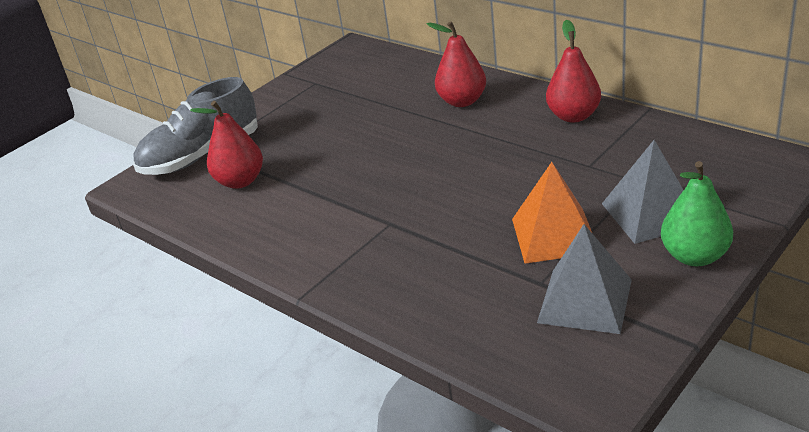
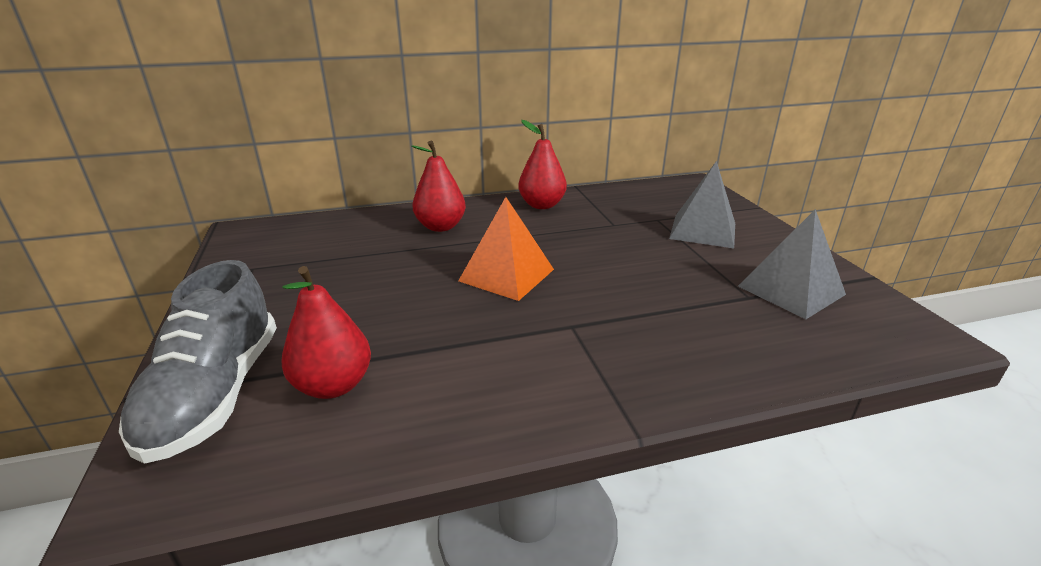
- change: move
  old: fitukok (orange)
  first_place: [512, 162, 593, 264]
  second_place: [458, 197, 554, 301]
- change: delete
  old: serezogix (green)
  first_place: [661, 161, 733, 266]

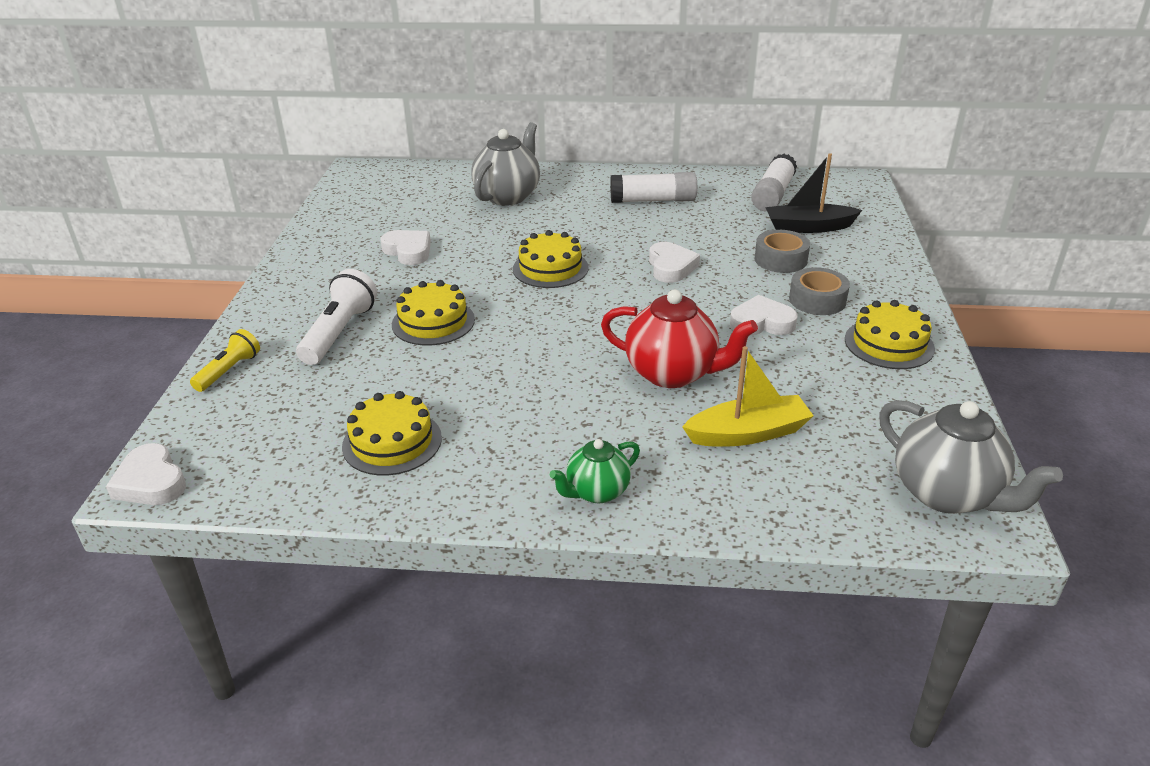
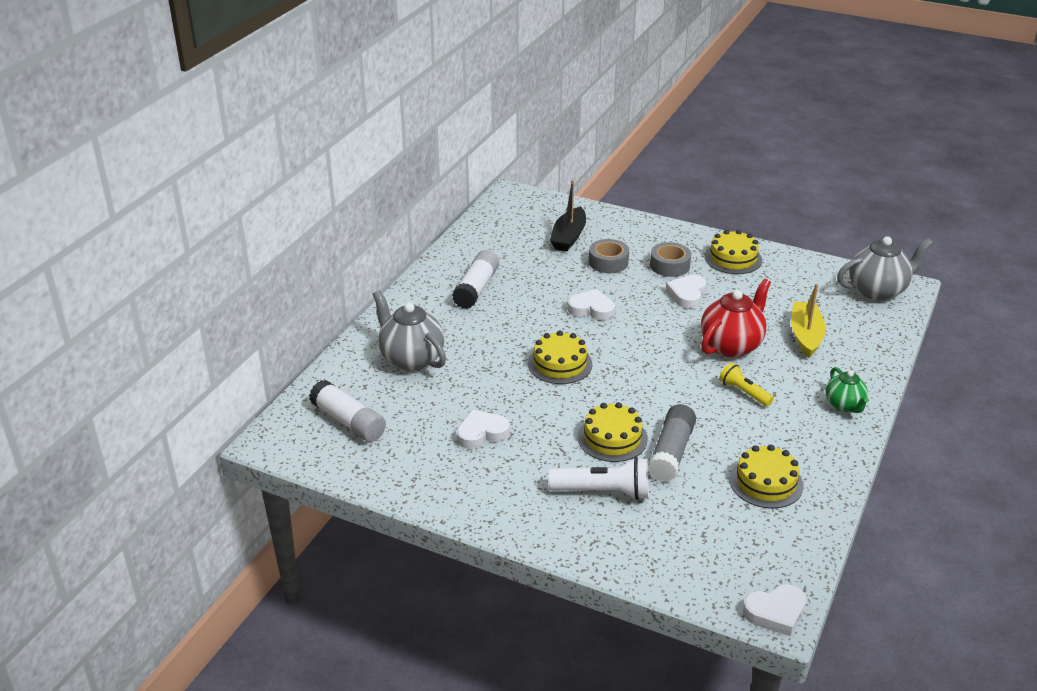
- change: move
  old: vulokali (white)
  first_place: [751, 153, 797, 211]
  second_place: [309, 380, 386, 442]
- change: rotate
  old: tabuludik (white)
  first_place: [296, 269, 377, 365]
  second_place: [548, 457, 649, 500]
  degrees: 150
- change: insert
  new: vulokali (grey)
  second_place: [648, 404, 696, 482]
- change: move
  old: tabuludik (yellow)
  first_place: [190, 329, 260, 392]
  second_place: [719, 362, 774, 406]

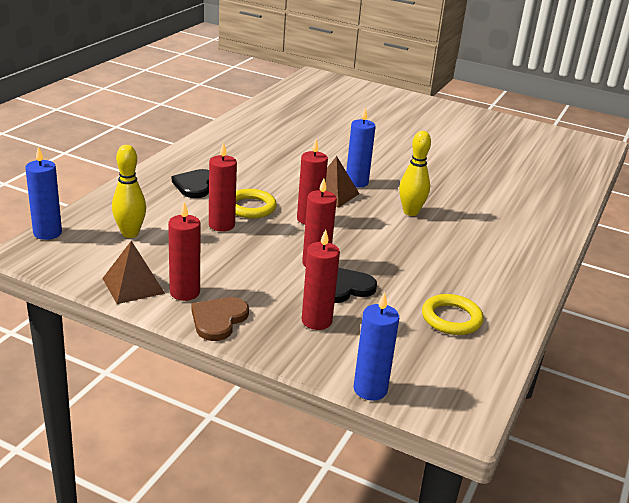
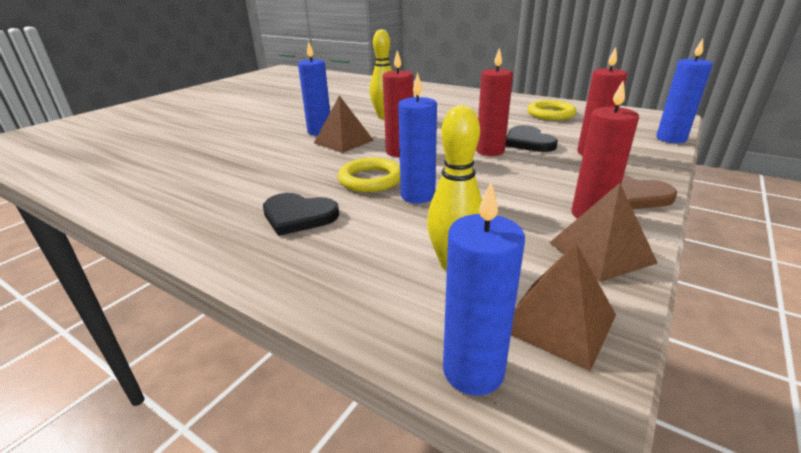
- change: recolor
  old: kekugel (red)
  new: kekugel (blue)
  first_place: [209, 142, 237, 231]
  second_place: [398, 72, 437, 204]
- change: insert
  new: fitukok (brown)
  second_place: [511, 243, 616, 371]

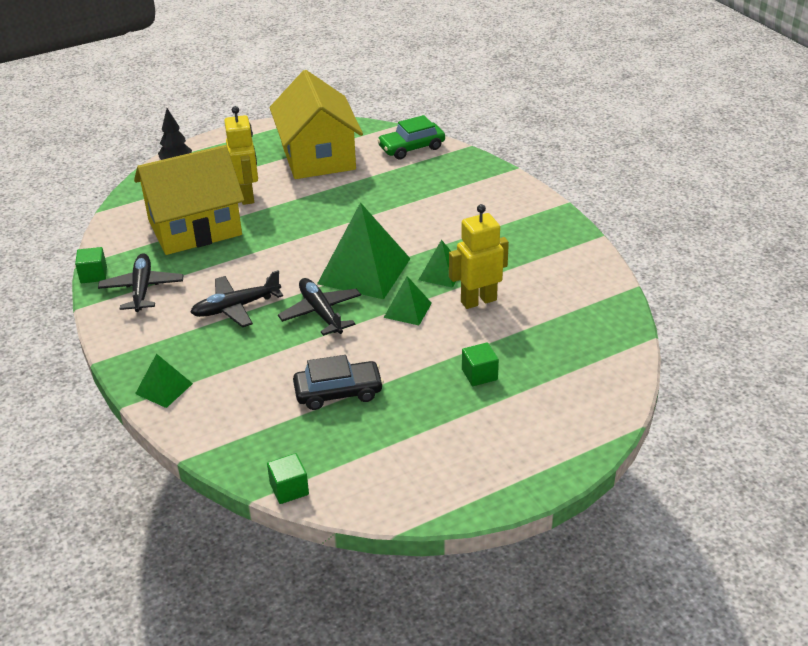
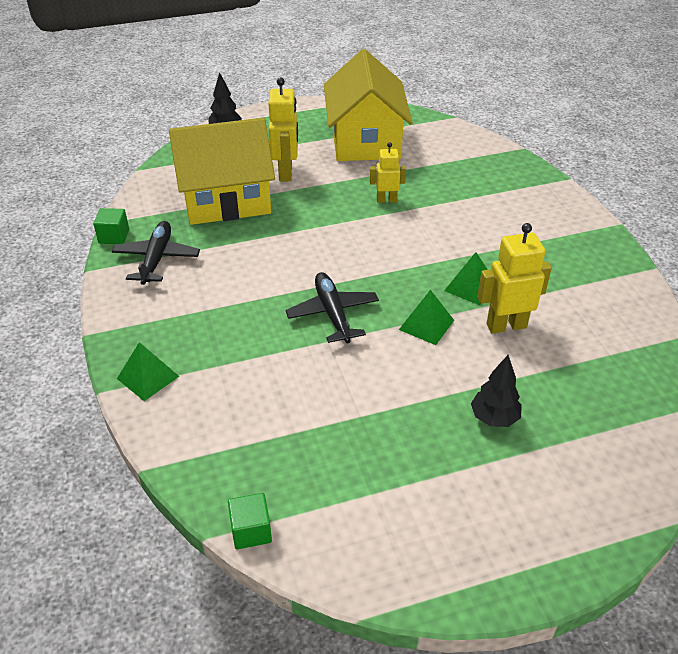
- change: insert
  new: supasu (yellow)
  second_place: [370, 142, 406, 203]
- change: replace
  old: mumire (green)
  new: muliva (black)
  first_place: [462, 342, 499, 386]
  second_place: [471, 355, 522, 427]
- change: delete
  old: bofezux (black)
  first_place: [190, 270, 283, 328]
- change: delete
  old: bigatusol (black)
  first_place: [293, 355, 384, 410]
- change: delete
  old: fitukok (green)
  first_place: [317, 202, 411, 300]
- change: delete
  old: bigatusol (green)
  first_place: [377, 115, 445, 160]

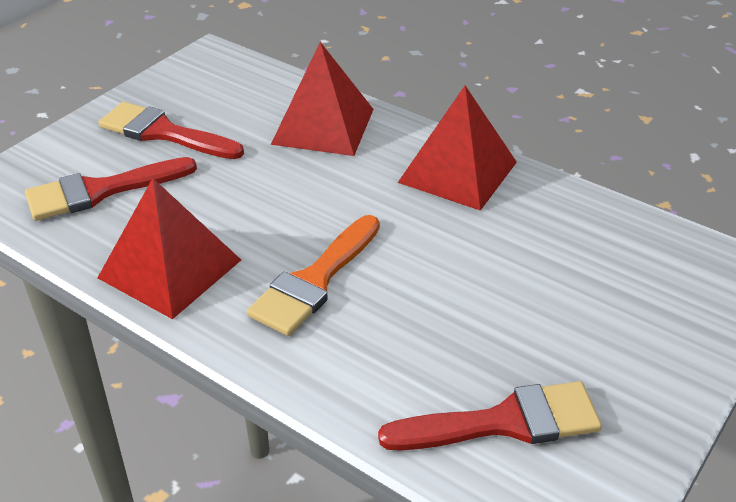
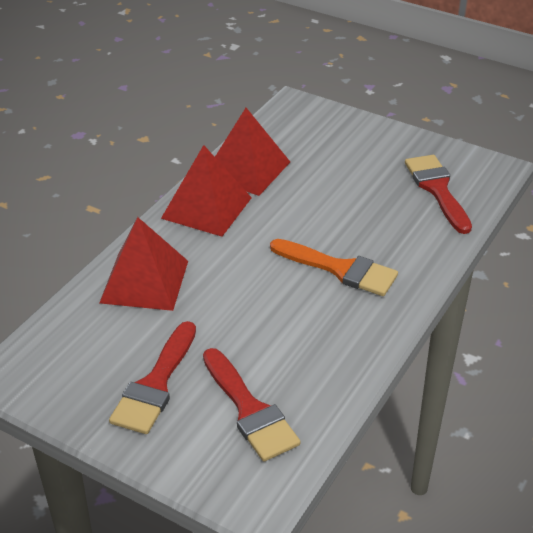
- change: move
  old: fitukok (red)
  first_place: [97, 178, 241, 319]
  second_place: [215, 108, 290, 196]

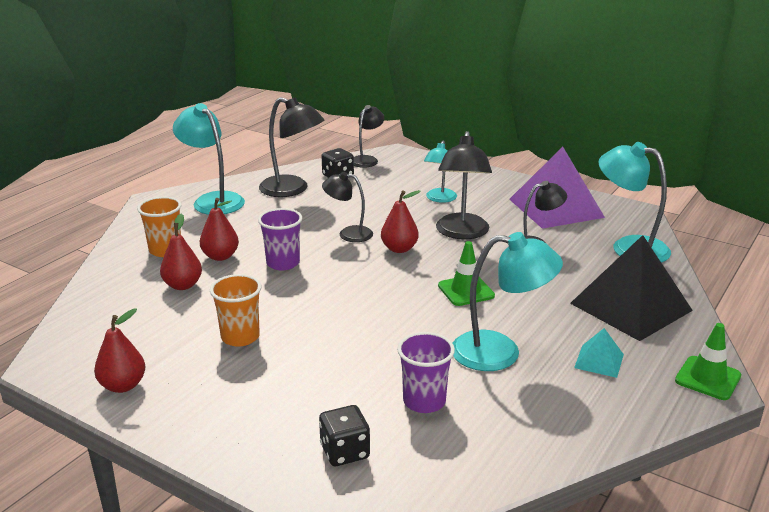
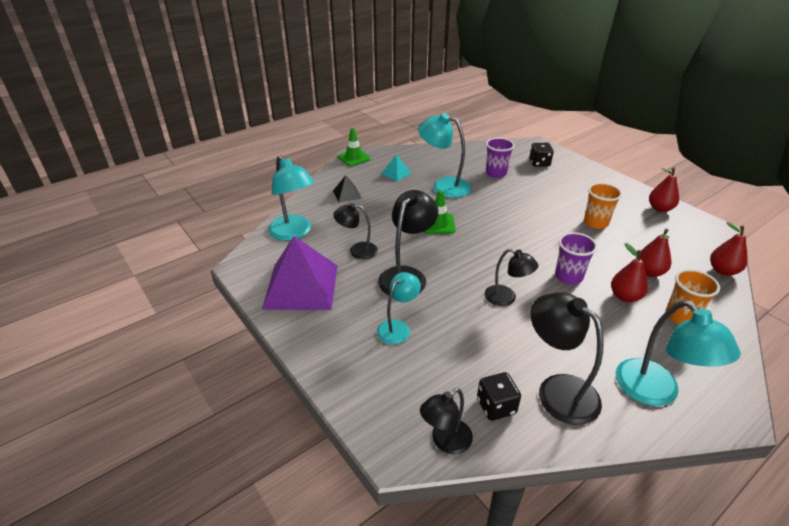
- change: resize
  old: fitukok (black)
  first_place: [570, 235, 693, 341]
  second_place: [333, 175, 362, 203]
  factor: 0.45
- change: move
  old: serezogix (red)
  first_place: [381, 190, 420, 253]
  second_place: [710, 222, 748, 276]

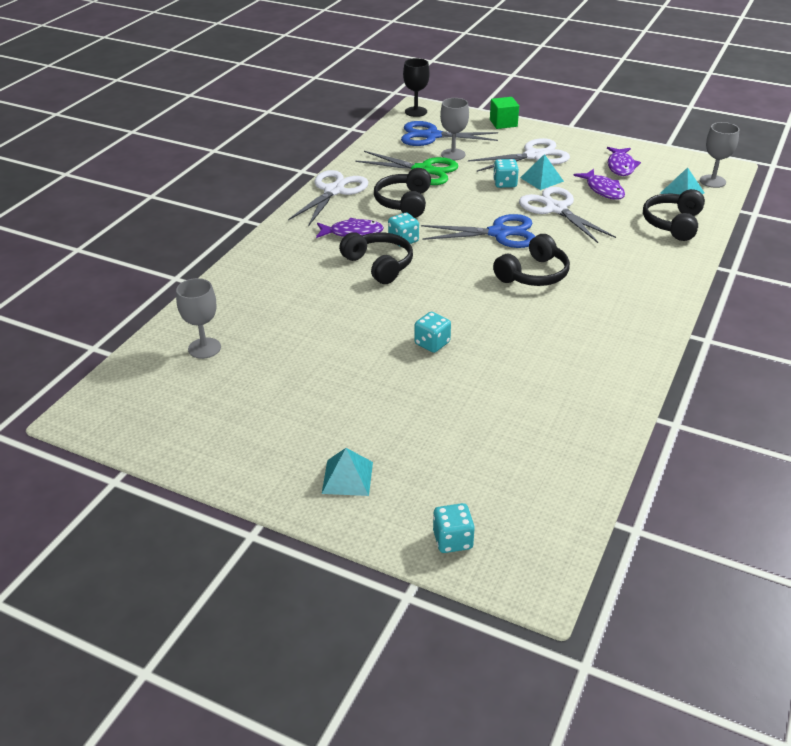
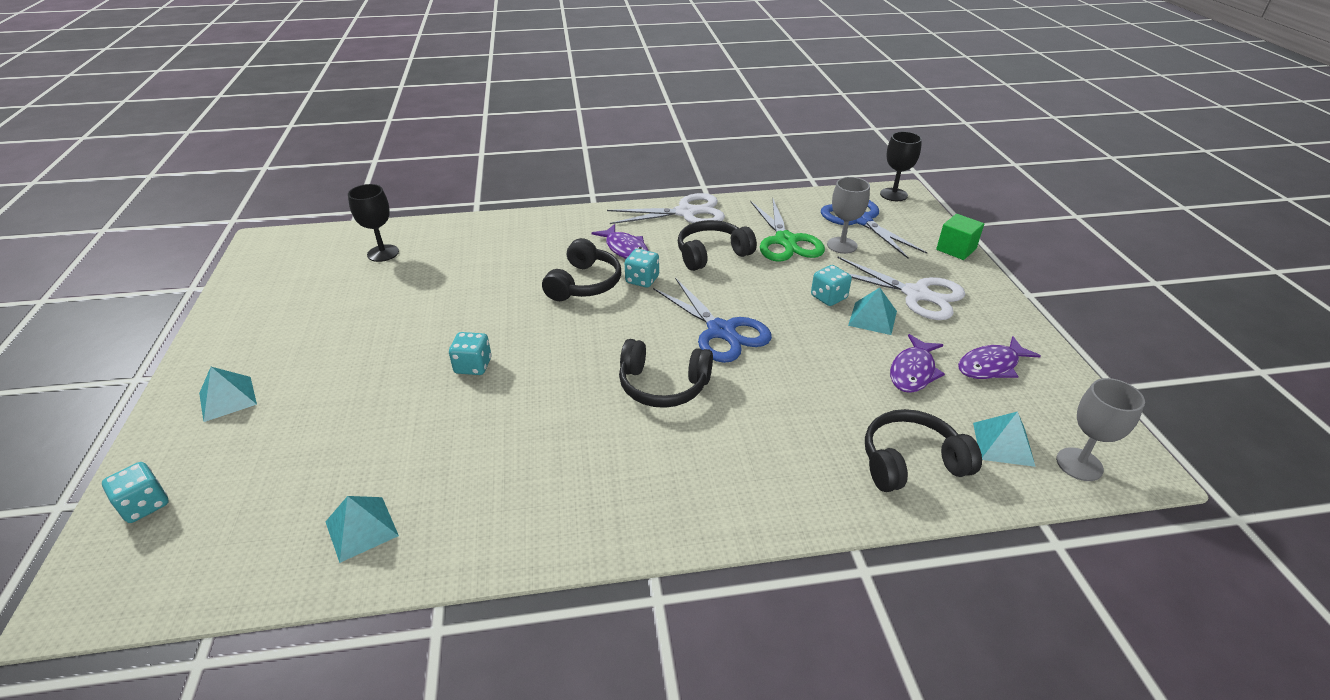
- change: insert
  new: fitukok (turquoise)
  second_place: [326, 496, 399, 563]
- change: recolor
  old: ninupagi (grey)
  new: ninupagi (black)
  first_place: [176, 278, 221, 359]
  second_place: [348, 184, 399, 262]
- change: delete
  old: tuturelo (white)
  first_place: [519, 187, 616, 243]

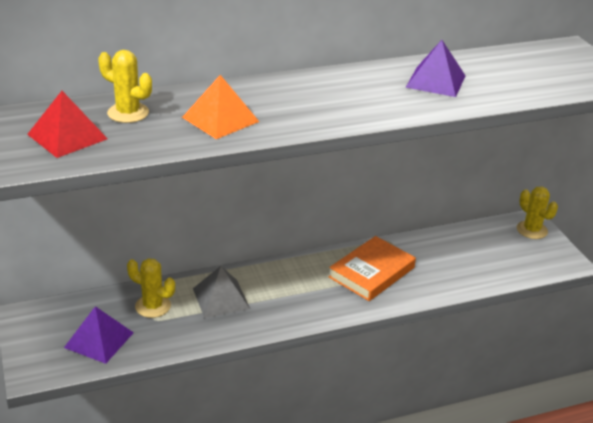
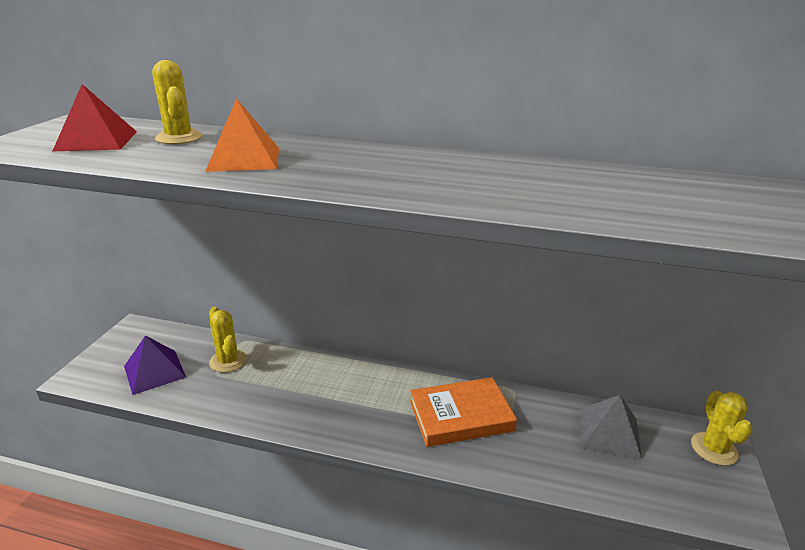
- change: move
  old: fitukok (grey)
  first_place: [193, 266, 250, 318]
  second_place: [580, 395, 642, 460]
- change: delete
  old: fitukok (purple)
  first_place: [406, 40, 466, 97]

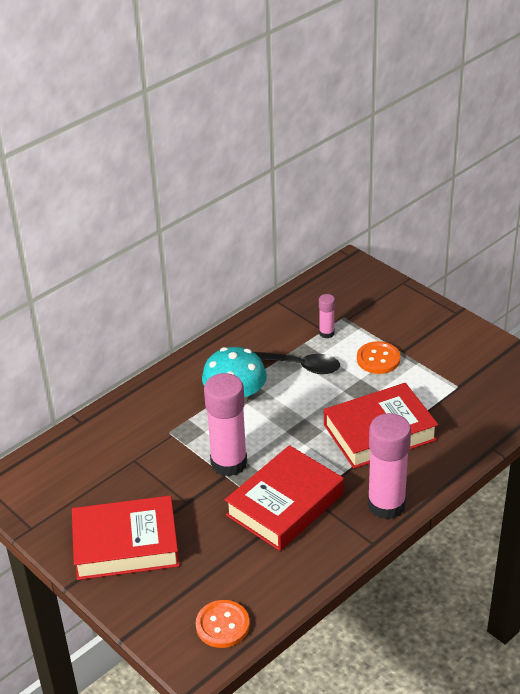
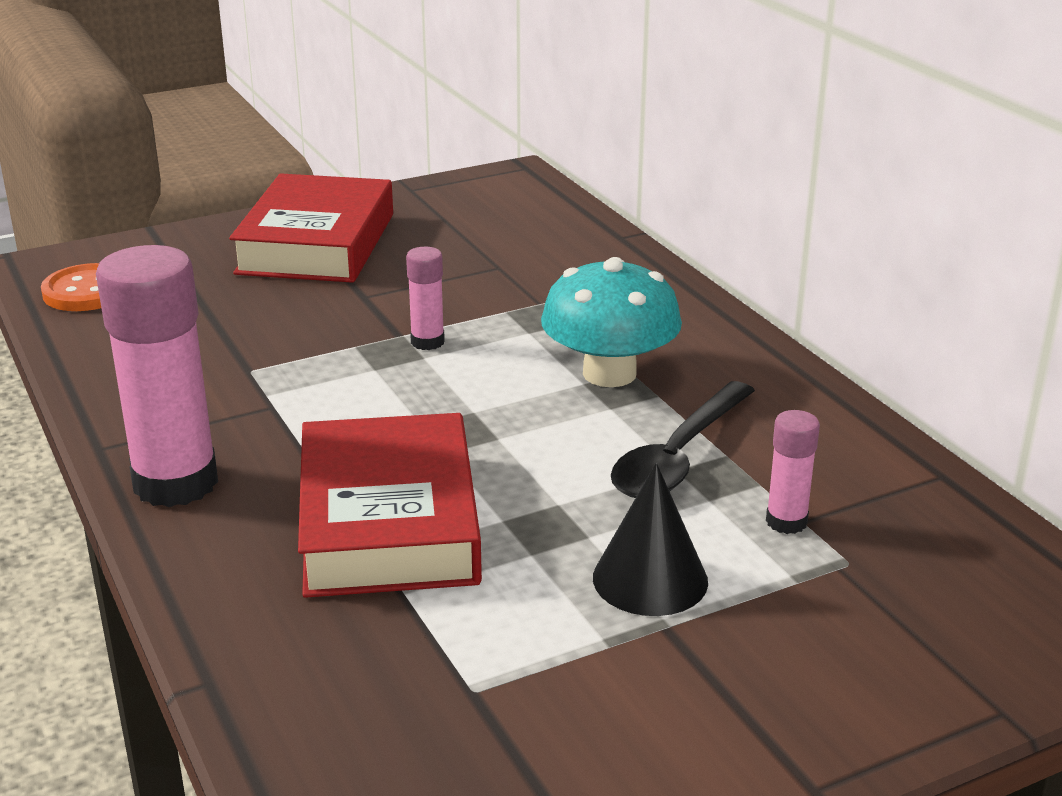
- change: resize
  old: vulokali (pink)
  first_place: [204, 373, 247, 477]
  second_place: [406, 247, 445, 350]
  factor: 0.47
- change: replace
  old: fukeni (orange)
  new: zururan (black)
  first_place: [357, 341, 400, 374]
  second_place: [593, 463, 708, 616]
- change: delete
  old: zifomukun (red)
  first_place: [225, 445, 344, 551]

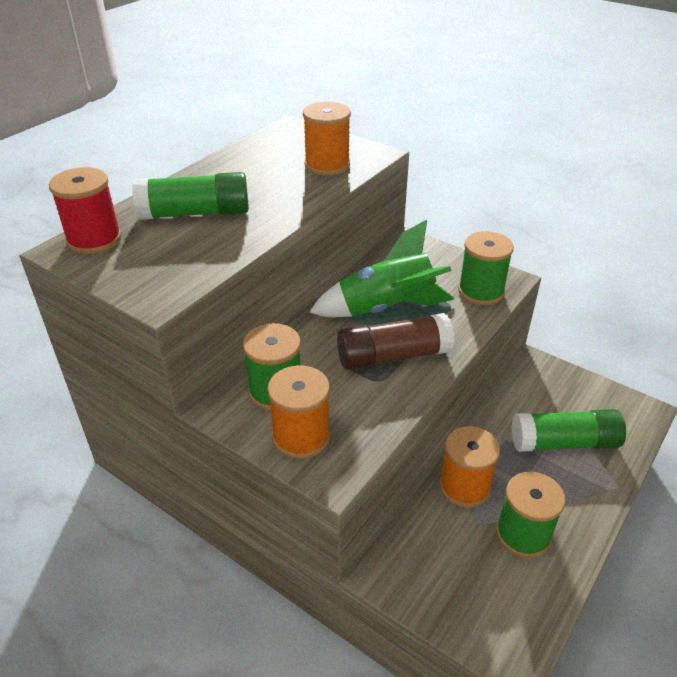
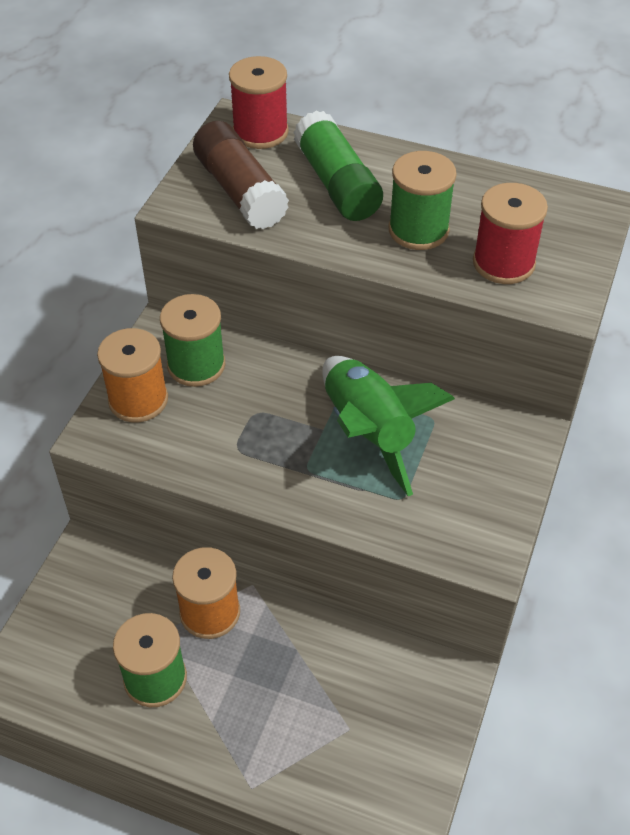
- change: move
  old: vulokali (brown)
  first_place: [337, 313, 455, 370]
  second_place: [193, 121, 289, 229]
- change: move
  old: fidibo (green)
  first_place: [458, 231, 514, 305]
  second_place: [388, 151, 457, 250]
- change: recolor
  old: fidibo (orange)
  new: fidibo (red)
  first_place: [303, 102, 351, 175]
  second_place: [473, 183, 548, 284]
- change: delete
  old: vulokali (green)
  first_place: [512, 409, 626, 452]

